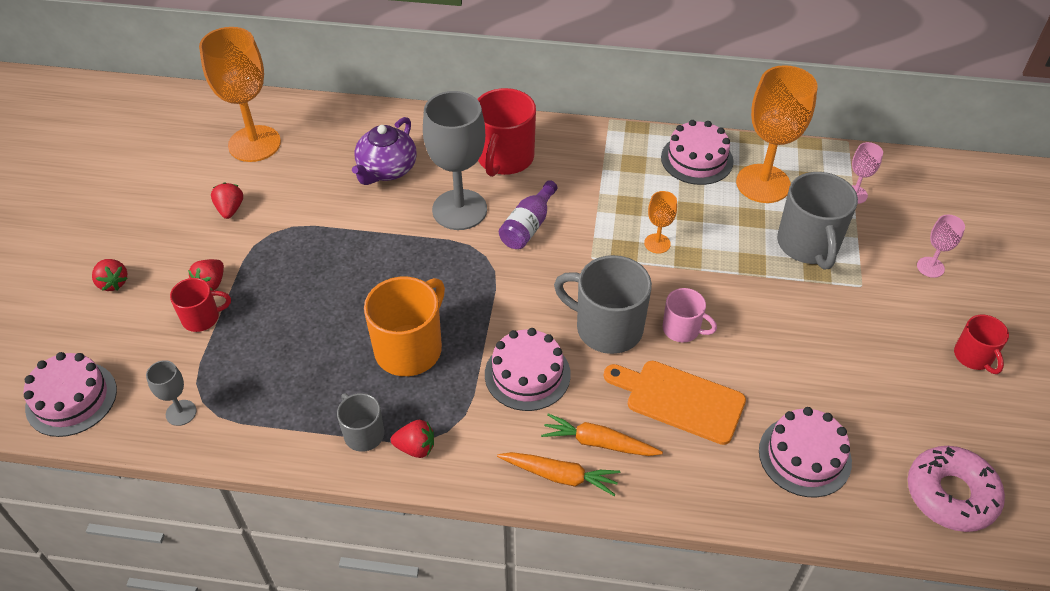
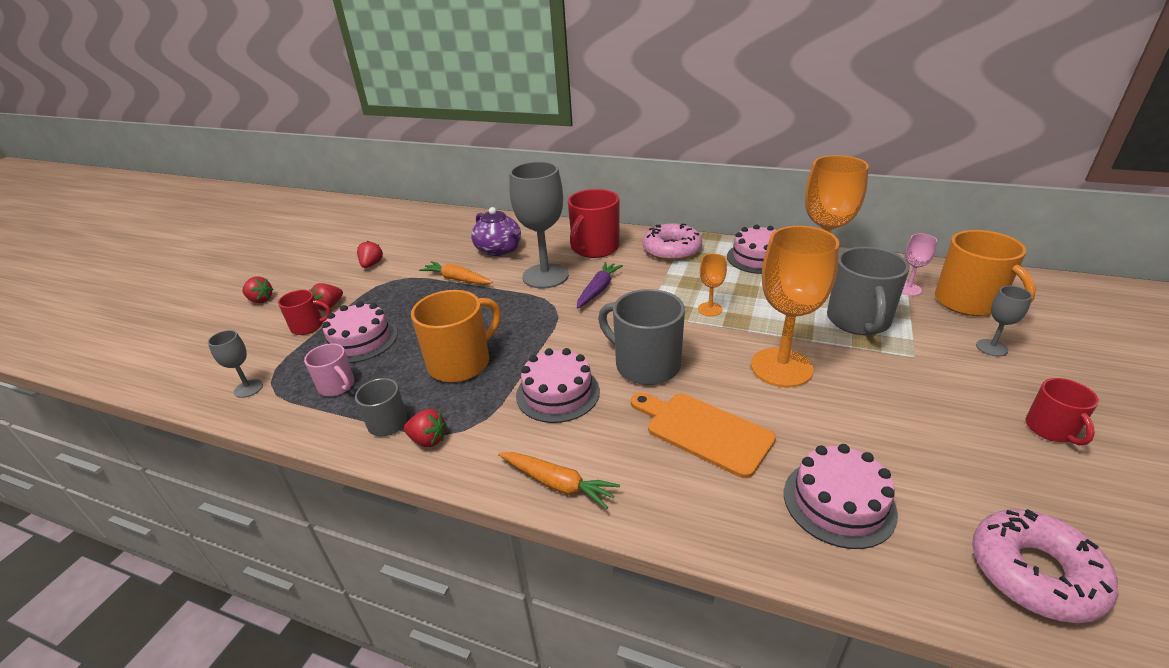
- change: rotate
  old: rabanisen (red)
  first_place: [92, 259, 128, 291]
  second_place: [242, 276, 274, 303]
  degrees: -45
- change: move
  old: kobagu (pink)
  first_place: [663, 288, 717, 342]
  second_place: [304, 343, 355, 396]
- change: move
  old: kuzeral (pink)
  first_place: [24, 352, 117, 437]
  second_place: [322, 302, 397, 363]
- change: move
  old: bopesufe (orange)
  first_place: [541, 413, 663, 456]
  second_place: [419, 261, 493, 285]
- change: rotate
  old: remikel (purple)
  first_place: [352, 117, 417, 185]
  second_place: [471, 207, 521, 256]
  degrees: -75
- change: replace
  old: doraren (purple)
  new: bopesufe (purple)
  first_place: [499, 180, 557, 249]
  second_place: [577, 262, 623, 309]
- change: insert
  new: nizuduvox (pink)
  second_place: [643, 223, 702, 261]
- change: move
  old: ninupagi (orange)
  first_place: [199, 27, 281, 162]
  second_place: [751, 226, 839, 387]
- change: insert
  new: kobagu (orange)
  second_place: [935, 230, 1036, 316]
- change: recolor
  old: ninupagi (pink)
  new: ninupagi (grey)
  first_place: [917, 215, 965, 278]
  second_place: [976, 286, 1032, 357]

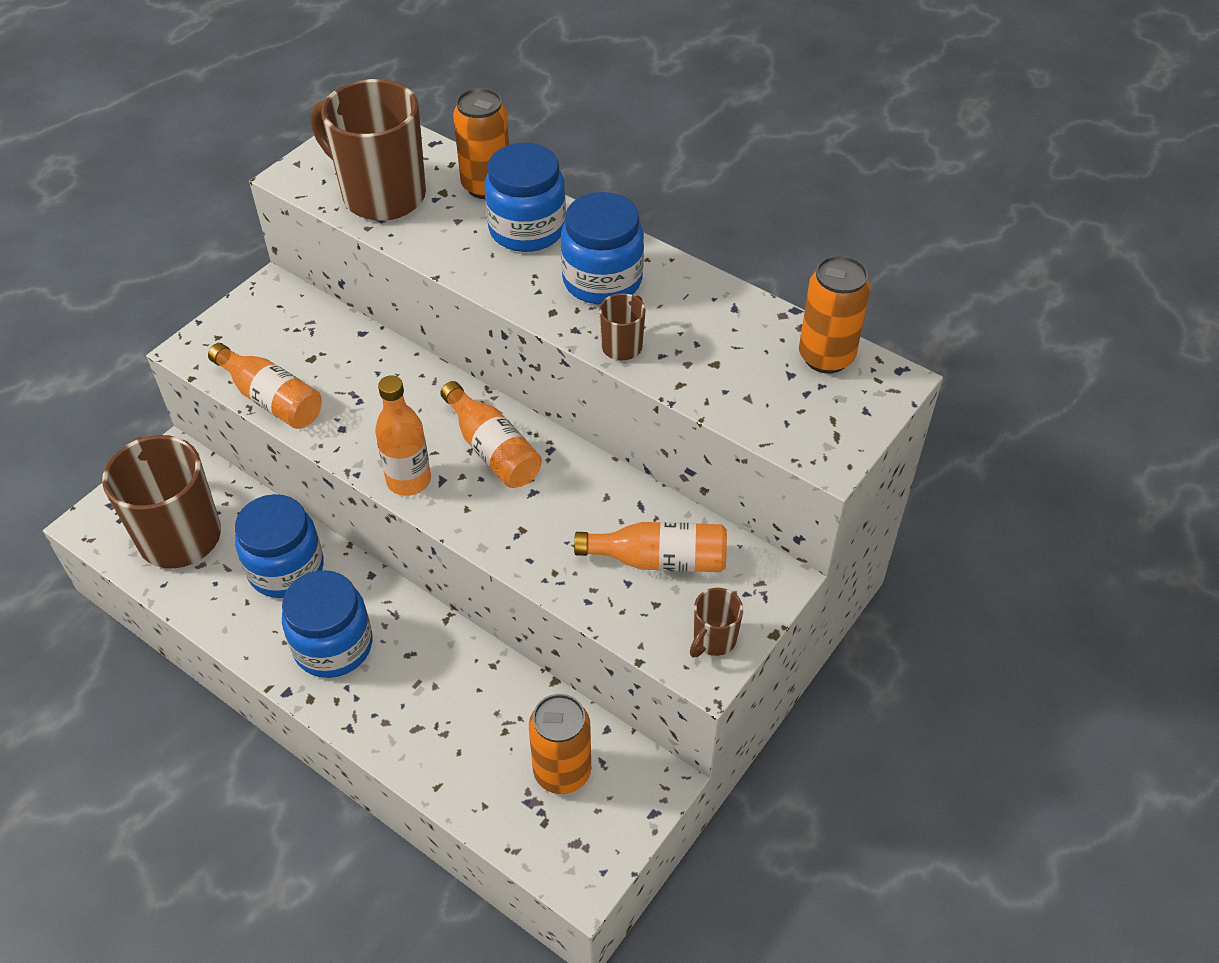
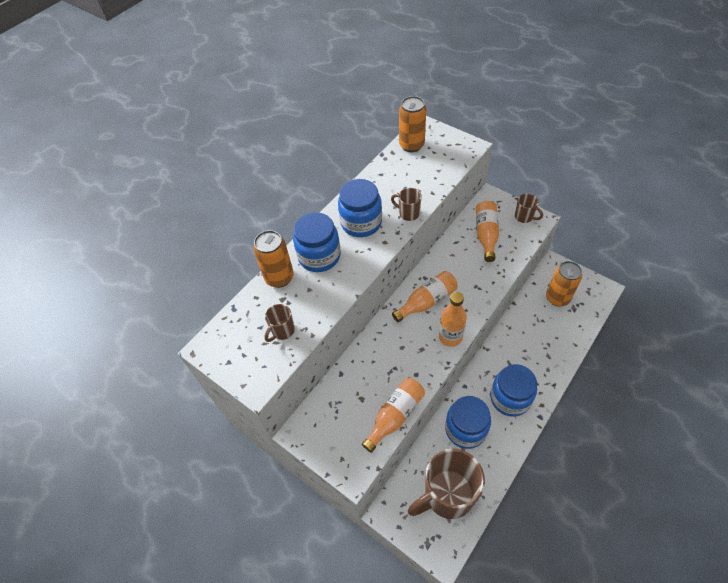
- change: resize
  old: kobagu (brown)
  first_place: [311, 79, 426, 221]
  second_place: [264, 304, 295, 342]
  factor: 0.45

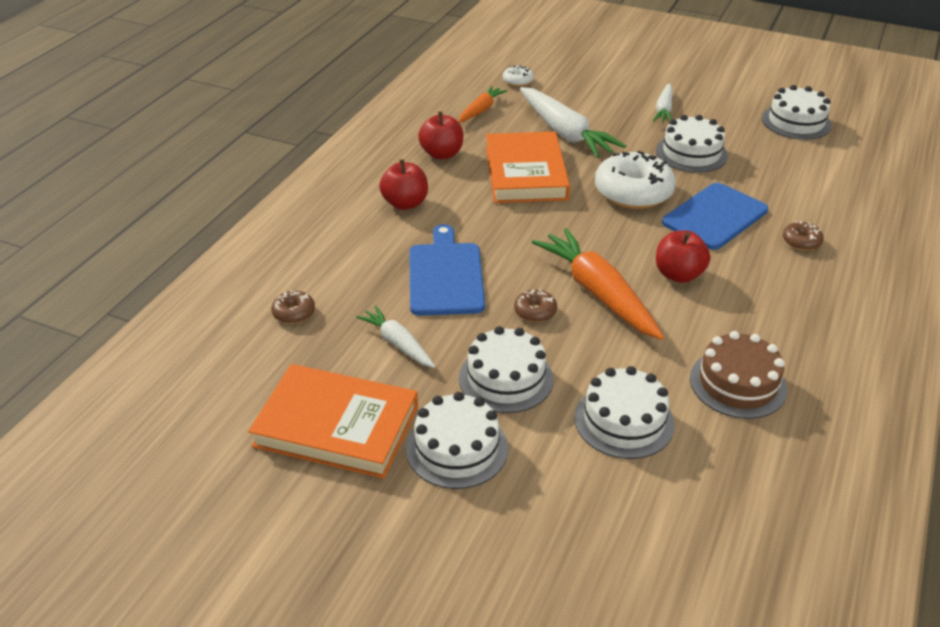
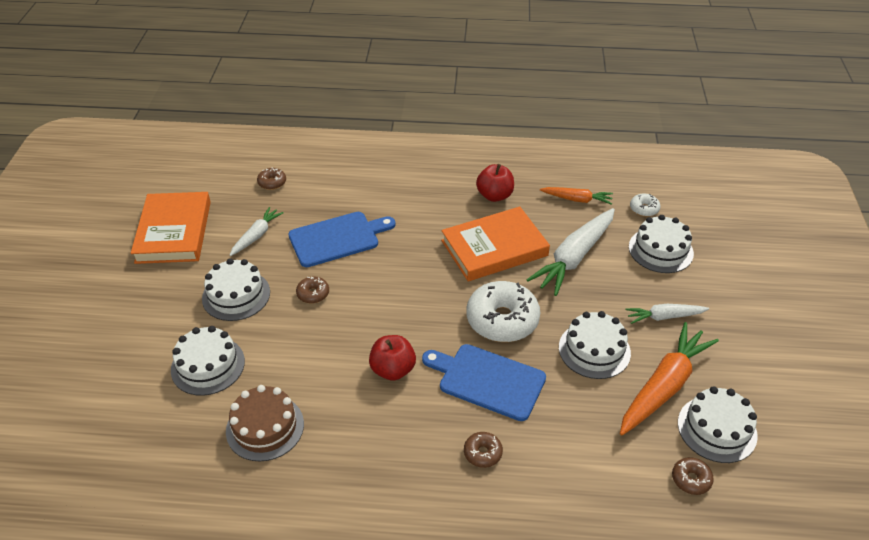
- change: move
  old: bopesufe (orange)
  first_place: [532, 228, 664, 340]
  second_place: [620, 322, 719, 436]
- change: move
  old: kuzeral (white)
  first_place: [406, 392, 508, 489]
  second_place: [629, 215, 694, 273]
- change: insert
  new: nizuduvox (brown)
  second_place: [672, 457, 714, 495]
- change: delete
  old: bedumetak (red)
  first_place: [379, 159, 428, 210]

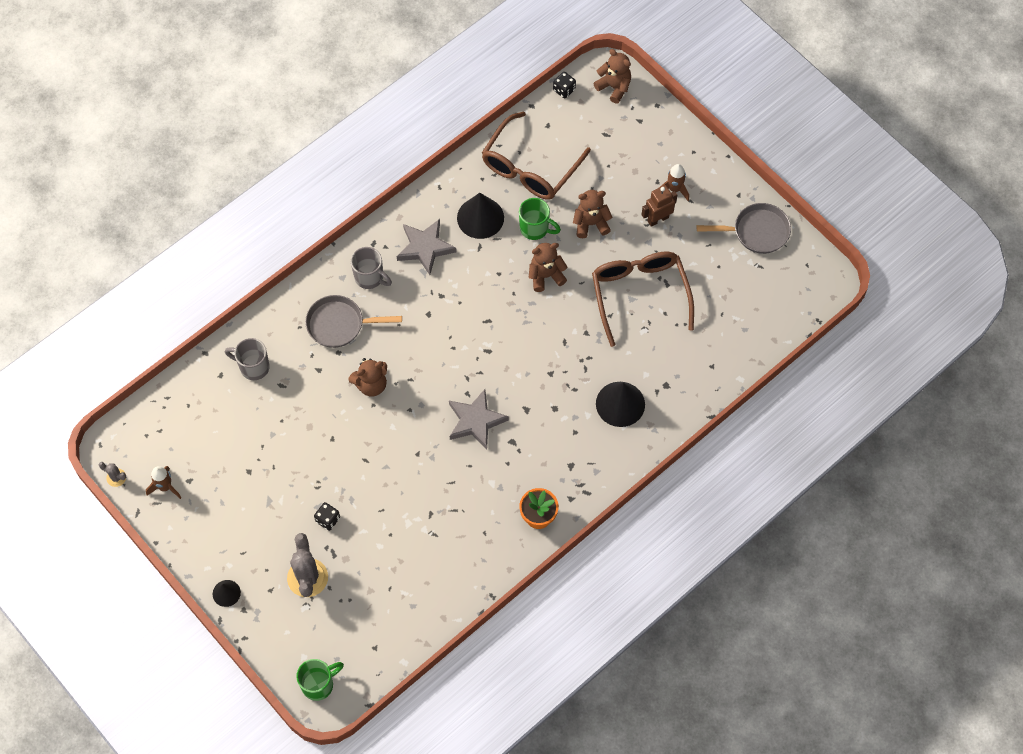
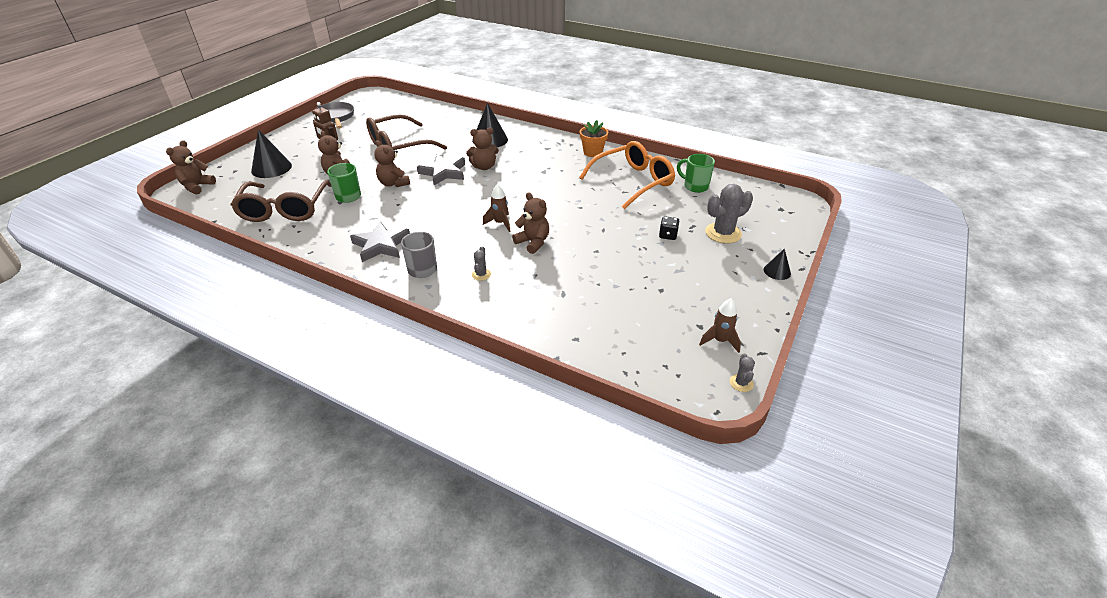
- change: rotate
  old: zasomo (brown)
  first_place: [482, 111, 591, 200]
  second_place: [231, 180, 332, 222]
  degrees: 75
- change: move
  old: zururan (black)
  first_place: [457, 193, 504, 239]
  second_place: [251, 129, 292, 178]
- change: move
  old: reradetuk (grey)
  first_place: [449, 389, 509, 450]
  second_place: [417, 154, 465, 185]
- change: insert
  new: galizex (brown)
  second_place: [466, 127, 499, 170]
- change: replace
  old: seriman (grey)
  new: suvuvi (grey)
  first_place: [305, 295, 402, 348]
  second_place: [472, 246, 491, 281]
- change: move
  old: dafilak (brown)
  first_place: [659, 164, 689, 201]
  second_place: [483, 184, 511, 232]
- change: insert
  new: zasomo (orange)
  second_place: [579, 141, 675, 209]
- change: move
  old: kobagu (green)
  first_place: [296, 659, 344, 701]
  second_place: [677, 154, 715, 193]
- change: delete
  old: kobagu (grey)
  first_place: [225, 338, 270, 380]
- change: delete
  old: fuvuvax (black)
  first_place: [553, 72, 576, 98]

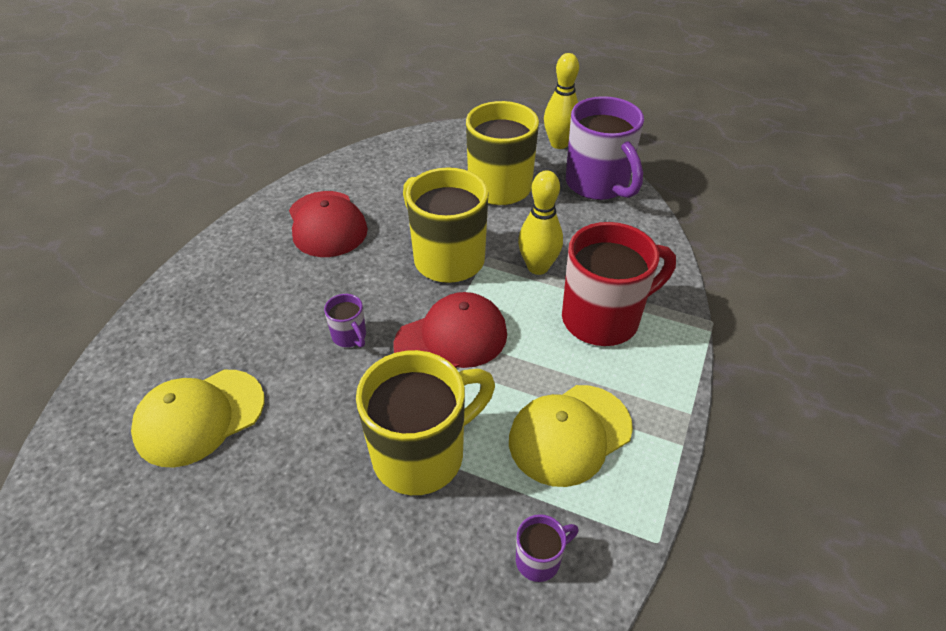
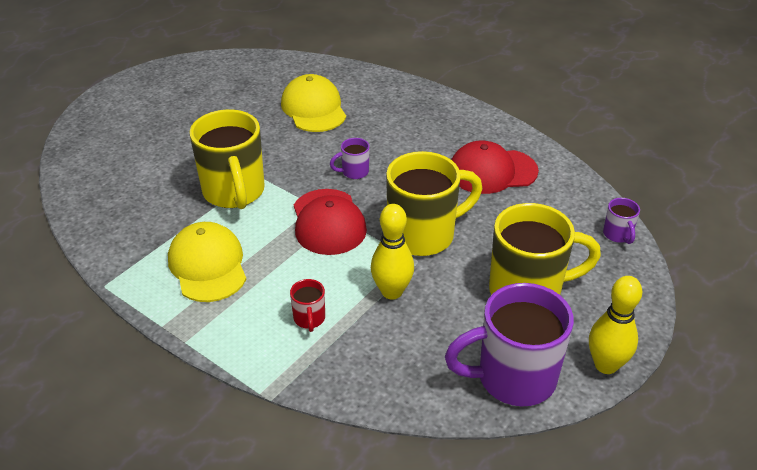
- change: resize
  old: kobagu (red)
  first_place: [562, 222, 676, 346]
  second_place: [290, 279, 325, 332]
  factor: 0.44
- change: move
  old: kobagu (purple)
  first_place: [516, 514, 579, 582]
  second_place: [603, 198, 640, 244]

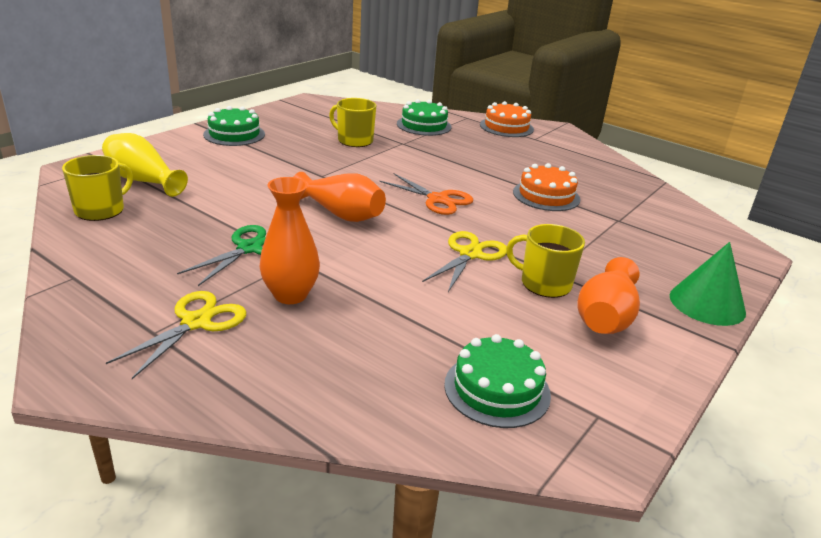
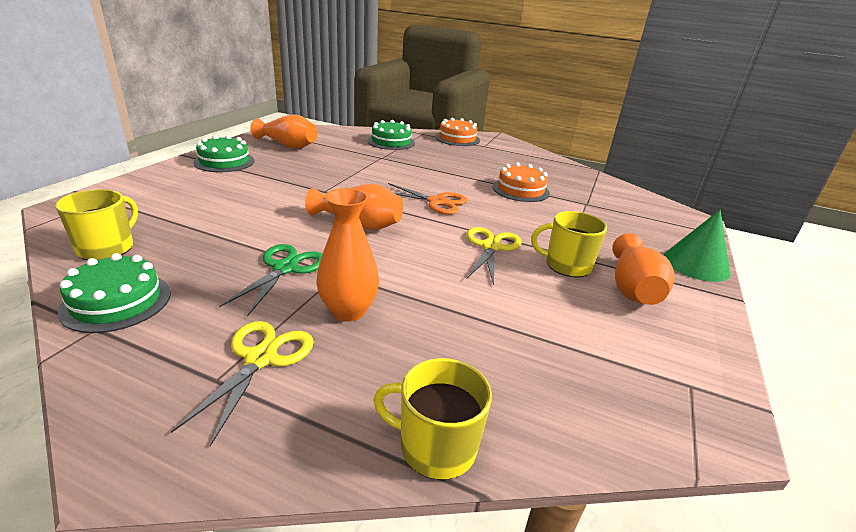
- change: move
  old: kuzeral (green)
  first_place: [444, 334, 551, 428]
  second_place: [58, 253, 171, 333]
- change: insert
  new: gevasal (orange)
  second_place: [250, 114, 317, 149]
- change: move
  old: kobagu (yellow)
  first_place: [329, 98, 376, 147]
  second_place: [373, 358, 492, 480]
- change: delete
  old: gevasal (yellow)
  first_place: [102, 133, 188, 197]

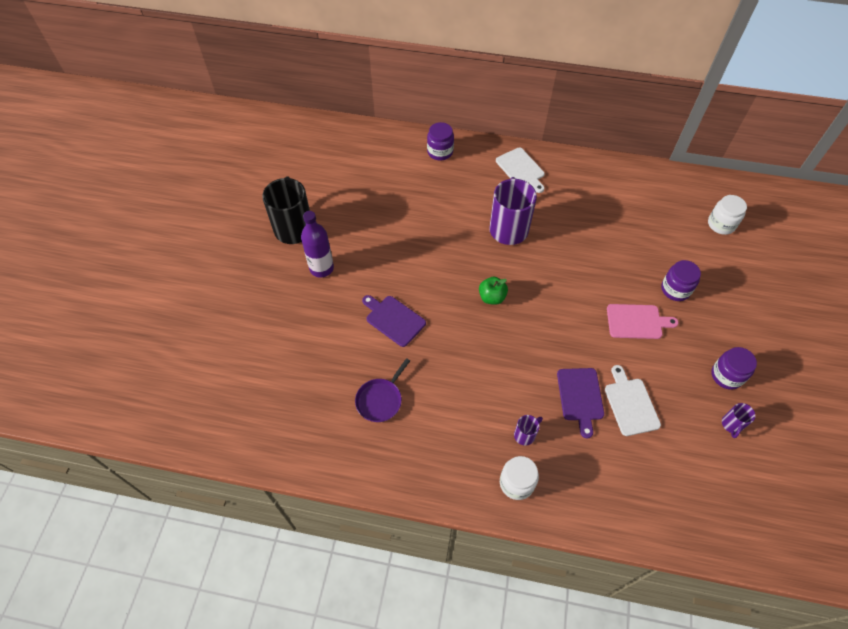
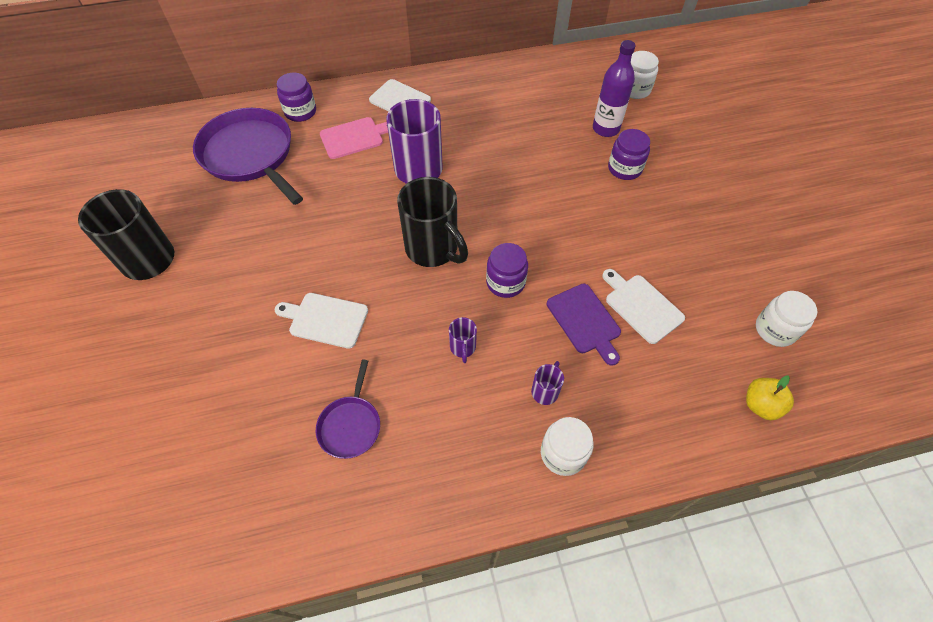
- change: insert
  new: seriman (purple)
  second_place: [193, 108, 303, 205]
- change: recolor
  old: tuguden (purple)
  new: tuguden (white)
  first_place: [362, 295, 426, 347]
  second_place: [274, 293, 368, 349]
- change: move
  old: tuguden (pink)
  first_place: [607, 304, 678, 339]
  second_place: [320, 117, 388, 159]
- change: replace
  old: bedumetak (green)
  new: kobagu (black)
  first_place: [479, 277, 508, 305]
  second_place: [397, 177, 468, 267]
- change: move
  old: kobagu (purple)
  first_place: [722, 403, 755, 438]
  second_place: [449, 317, 477, 363]
- change: move
  old: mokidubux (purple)
  first_place: [712, 347, 757, 390]
  second_place: [486, 243, 528, 298]
- change: move
  old: doraren (purple)
  first_place: [301, 211, 334, 278]
  second_place: [593, 40, 636, 137]
- change: insert
  new: bedumetak (yellow)
  second_place: [746, 376, 794, 420]
- change: insert
  new: mokidubux (white)
  second_place: [756, 291, 817, 347]

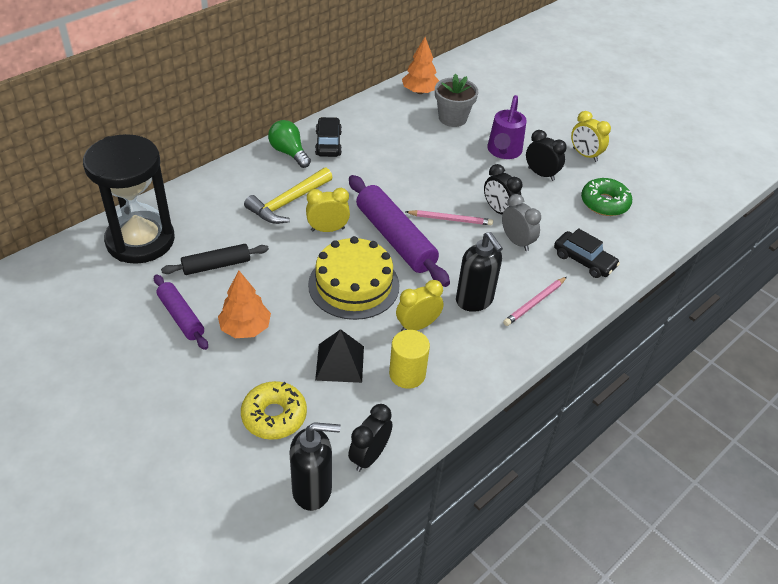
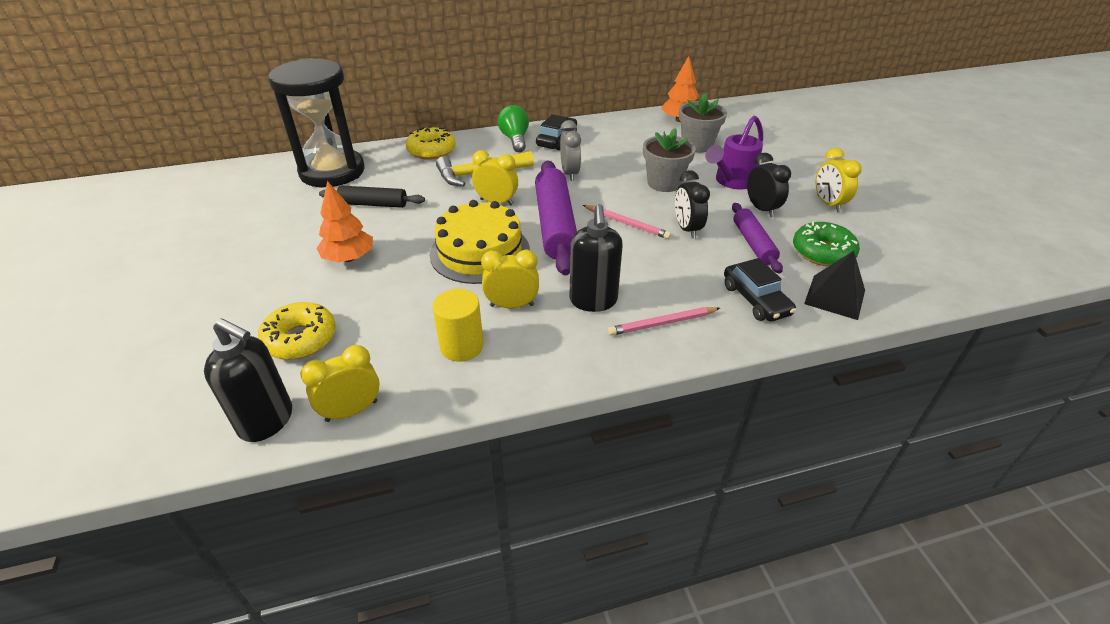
- change: recolor
  old: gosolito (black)
  new: gosolito (yellow)
  first_place: [348, 404, 392, 472]
  second_place: [300, 345, 380, 422]
- change: insert
  new: nizuduvox (yellow)
  second_place: [405, 126, 456, 160]
- change: move
  old: gosolito (grey)
  first_place: [502, 194, 541, 251]
  second_place: [560, 120, 581, 181]
- change: insert
  new: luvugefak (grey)
  second_place: [643, 128, 696, 192]
- change: move
  old: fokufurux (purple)
  first_place: [154, 274, 208, 350]
  second_place: [732, 203, 783, 274]
- change: move
  old: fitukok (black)
  first_place: [315, 329, 364, 383]
  second_place: [804, 251, 865, 320]

